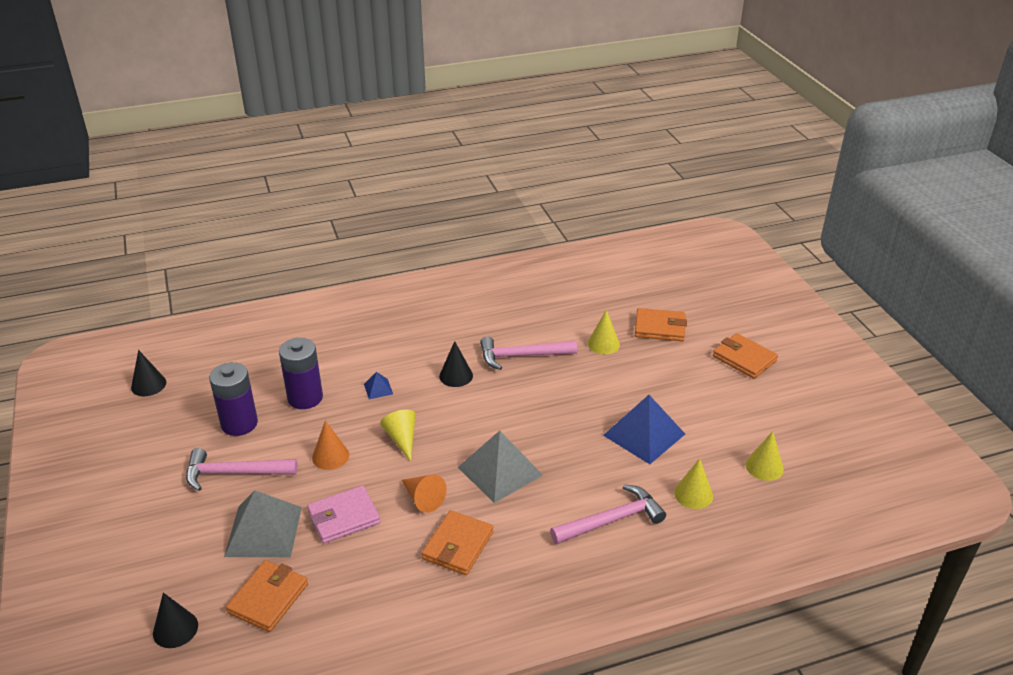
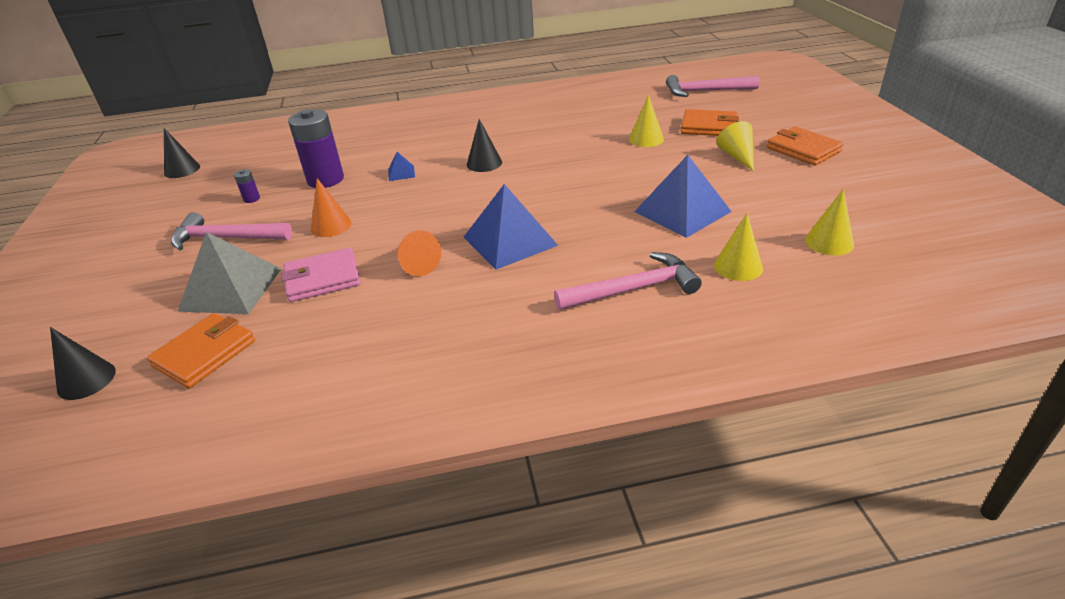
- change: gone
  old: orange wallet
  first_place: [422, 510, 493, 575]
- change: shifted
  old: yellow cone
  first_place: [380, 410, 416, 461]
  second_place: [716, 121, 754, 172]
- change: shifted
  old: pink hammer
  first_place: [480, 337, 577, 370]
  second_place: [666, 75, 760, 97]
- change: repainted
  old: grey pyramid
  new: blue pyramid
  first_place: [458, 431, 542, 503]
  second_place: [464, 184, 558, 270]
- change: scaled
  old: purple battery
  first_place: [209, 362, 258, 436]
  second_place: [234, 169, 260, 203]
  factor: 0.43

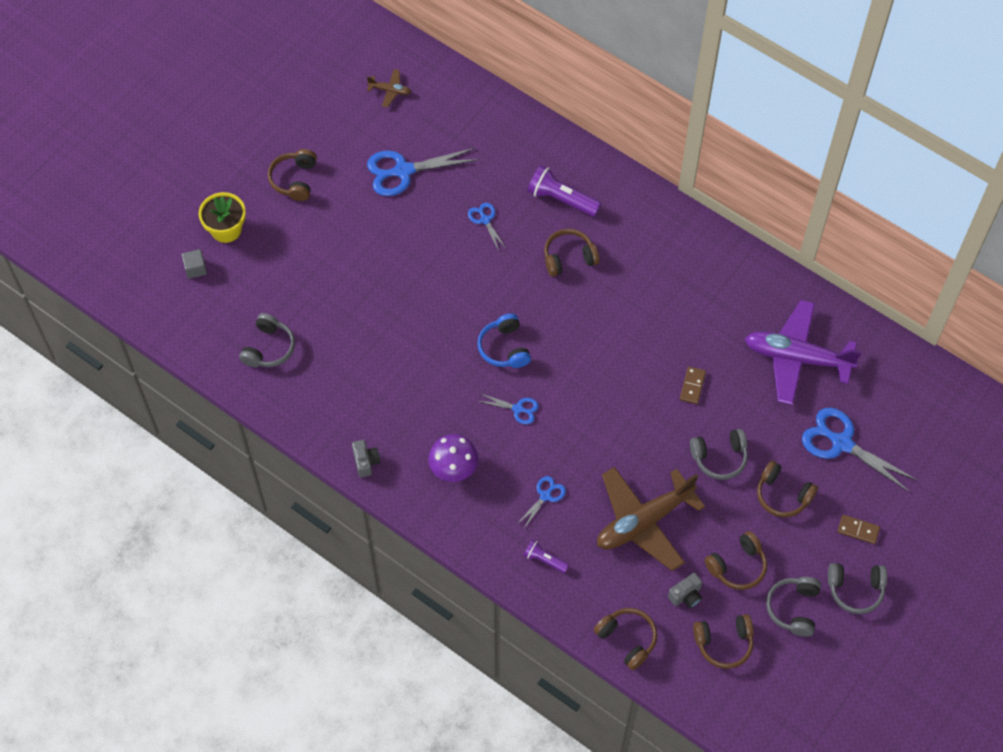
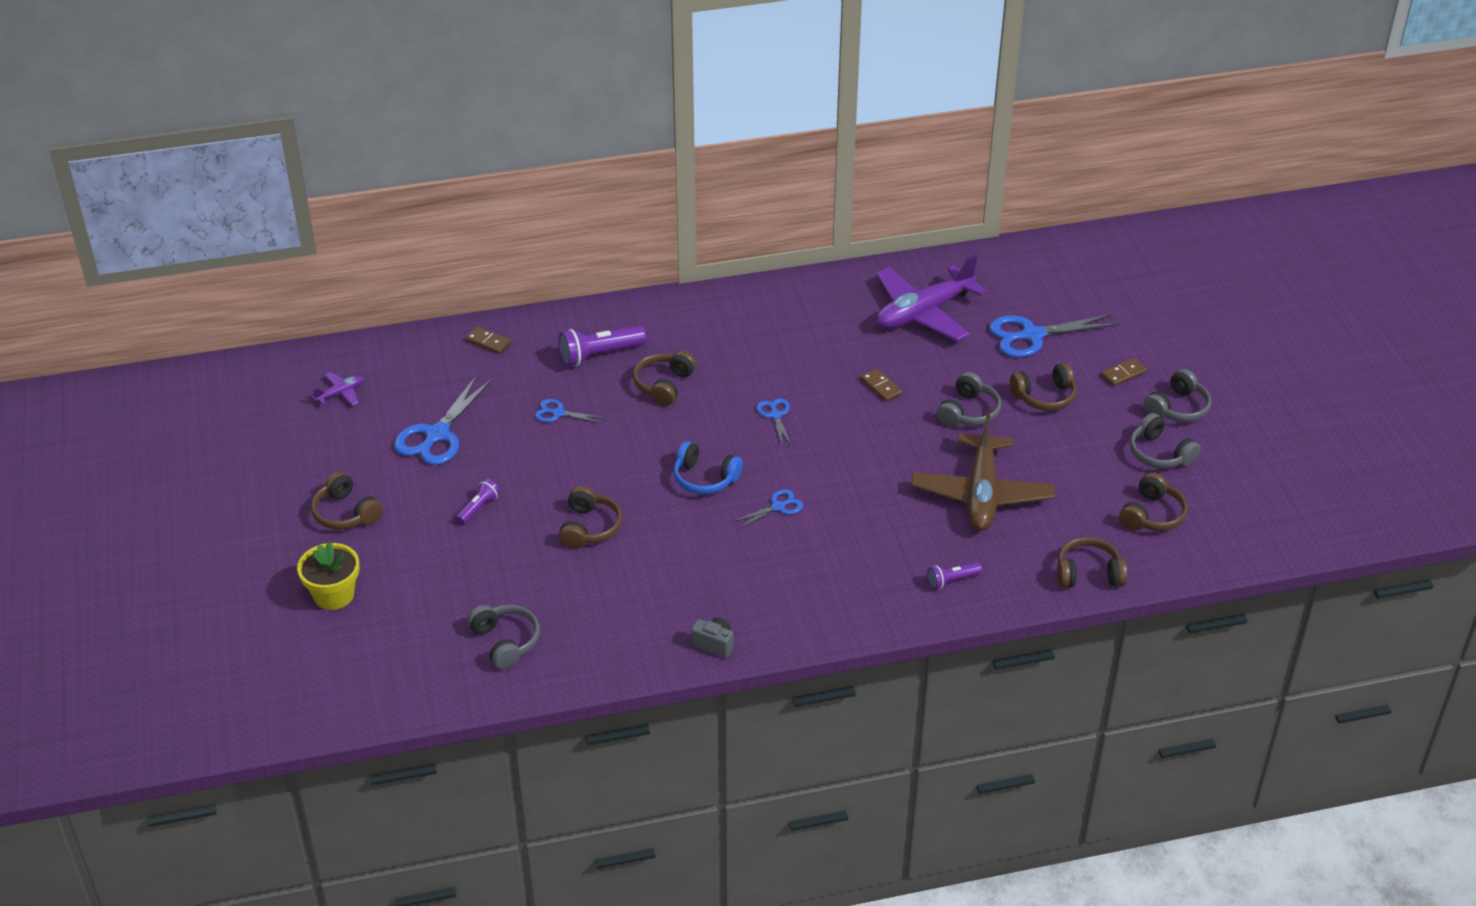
- change: gone
  old: grey cube
  first_place: [182, 249, 207, 279]
- change: gone
  old: purple mushroom
  first_place: [428, 434, 479, 482]
- change: gone
  old: grey camera
  first_place: [668, 573, 702, 608]
- change: new
  new: purple flashlight
  second_place: [456, 479, 500, 524]
- change: new
  new: brown domino
  second_place: [466, 326, 511, 354]
- change: shifted
  old: blue scissors
  first_place: [516, 476, 566, 530]
  second_place: [756, 398, 791, 445]
- change: shifted
  old: brown headphones
  first_place: [705, 531, 767, 590]
  second_place: [558, 486, 623, 549]
- change: repainted
  old: brown plane
  new: purple plane
  first_place: [367, 69, 411, 108]
  second_place: [311, 372, 364, 406]

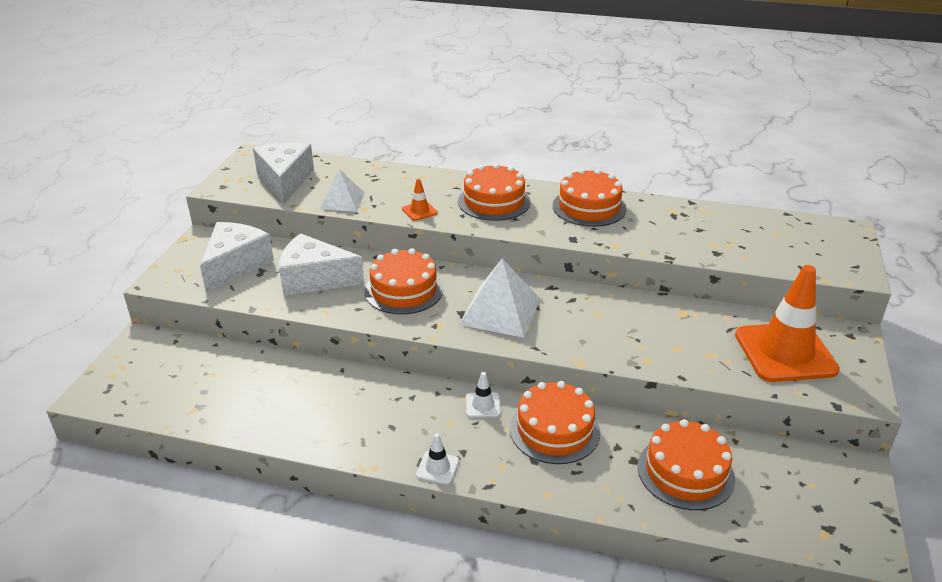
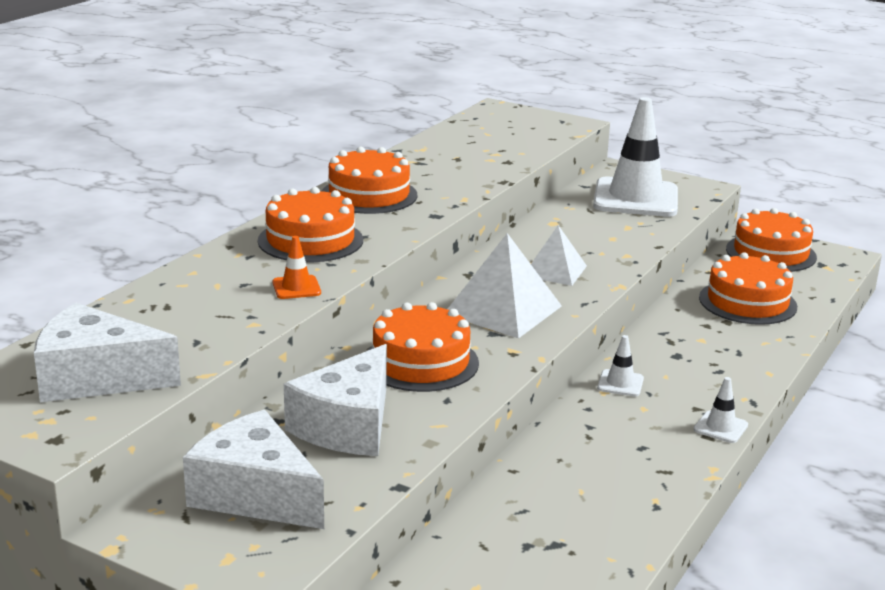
- change: shifted
  old: white pyramid
  first_place: [320, 169, 365, 212]
  second_place: [531, 225, 587, 286]
- change: shifted
  old: orange cake
  first_place: [510, 381, 600, 464]
  second_place: [726, 208, 817, 272]
- change: repainted
  old: orange traffic cone
  new: white traffic cone
  first_place: [735, 265, 840, 382]
  second_place: [593, 97, 678, 217]

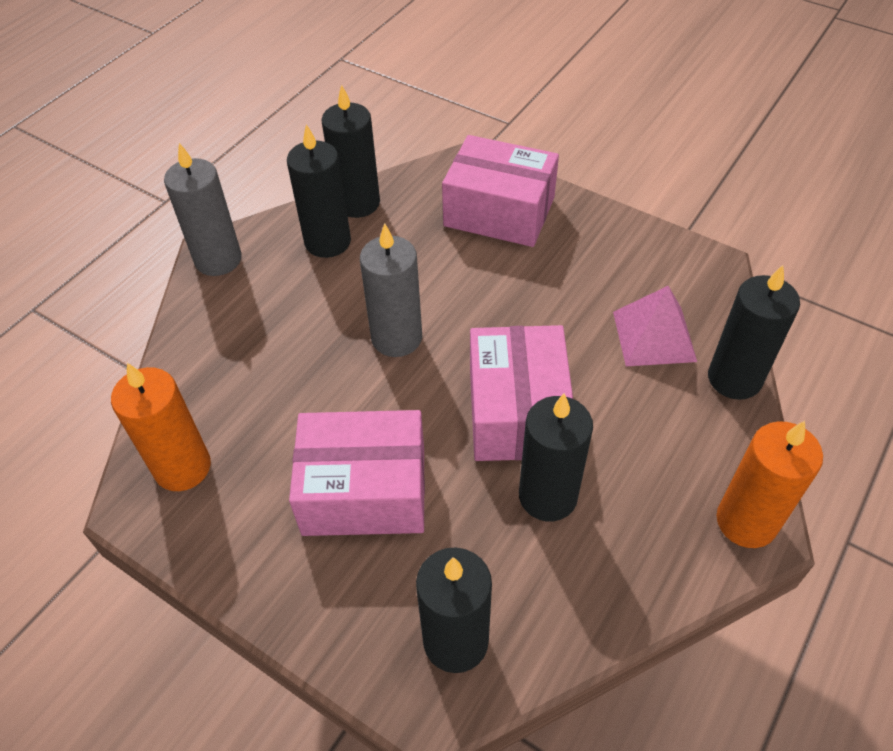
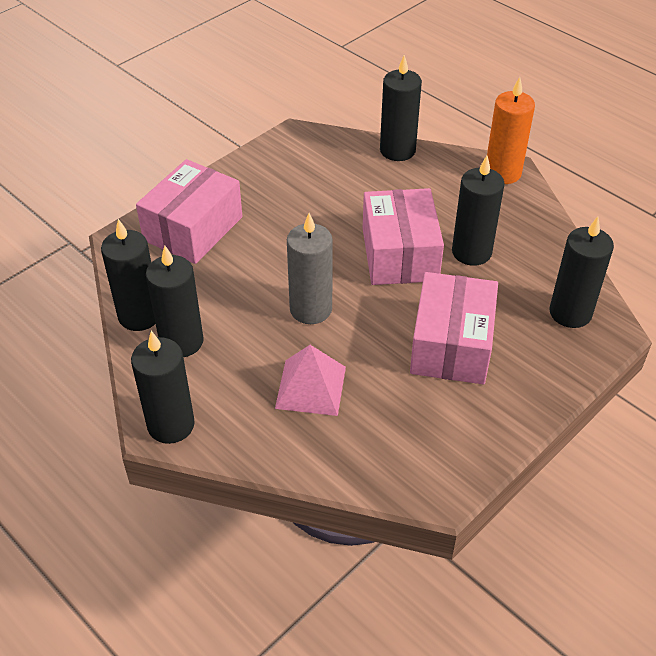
- change: gone
  old: orange candle
  first_place: [111, 363, 211, 491]
- change: shifted
  old: pink pyramid
  first_place: [613, 286, 697, 366]
  second_place: [275, 345, 346, 416]
- change: repainted
  old: grey candle
  new: black candle
  first_place: [164, 143, 242, 276]
  second_place: [131, 331, 195, 444]
- change: rotated
  old: pink box
  first_place: [470, 325, 573, 461]
  second_place: [363, 188, 444, 285]
  degrees: 75

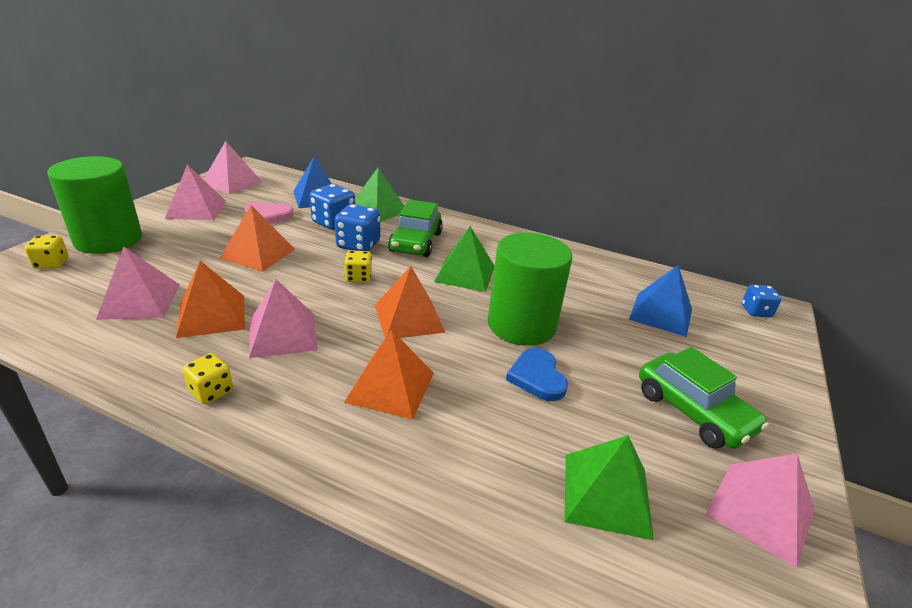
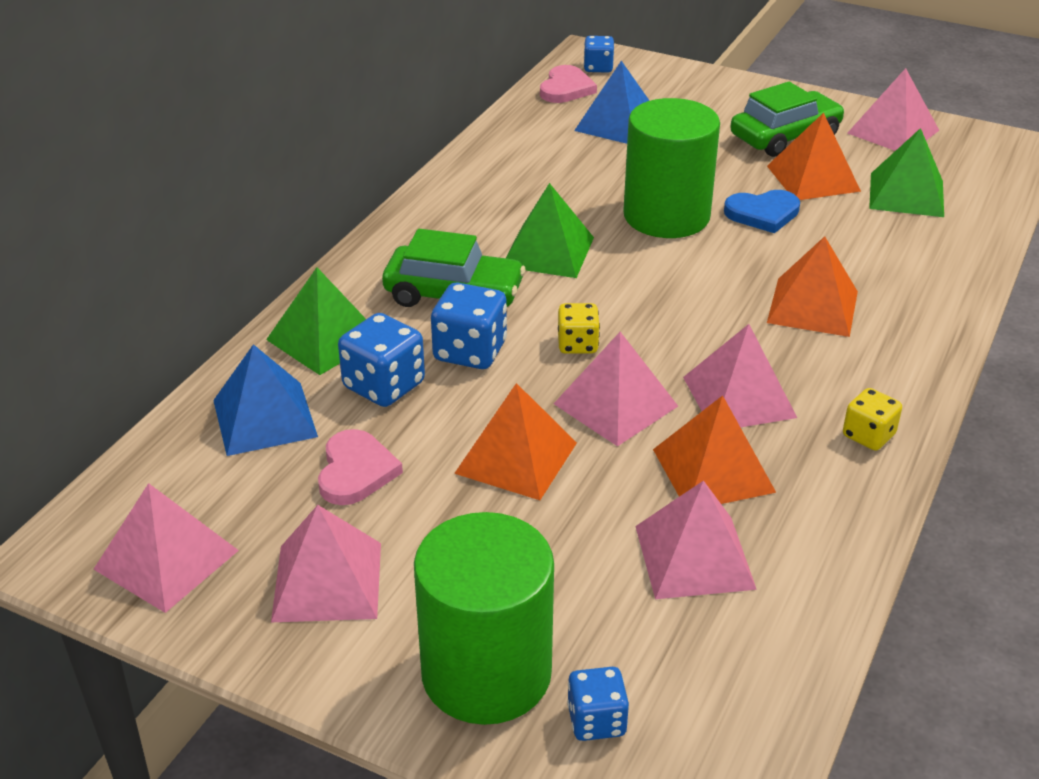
- change: new
  new: pink heart
  second_place: [540, 65, 597, 103]
- change: new
  new: pink pyramid
  second_place: [554, 332, 678, 446]
- change: shifted
  old: orange pyramid
  first_place: [375, 266, 446, 338]
  second_place: [767, 113, 861, 200]
- change: repainted
  old: yellow dice
  new: blue dice
  first_place: [24, 236, 68, 269]
  second_place: [567, 667, 629, 741]

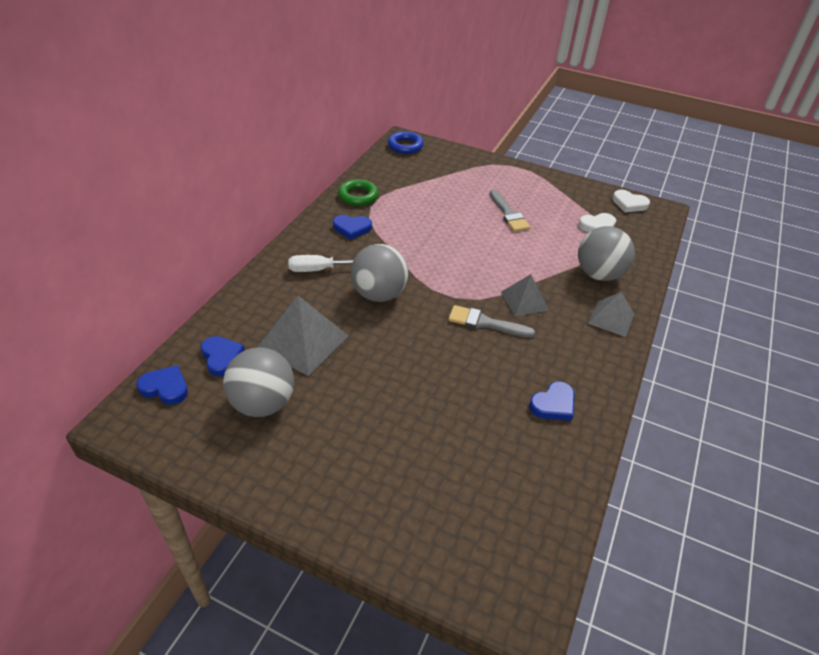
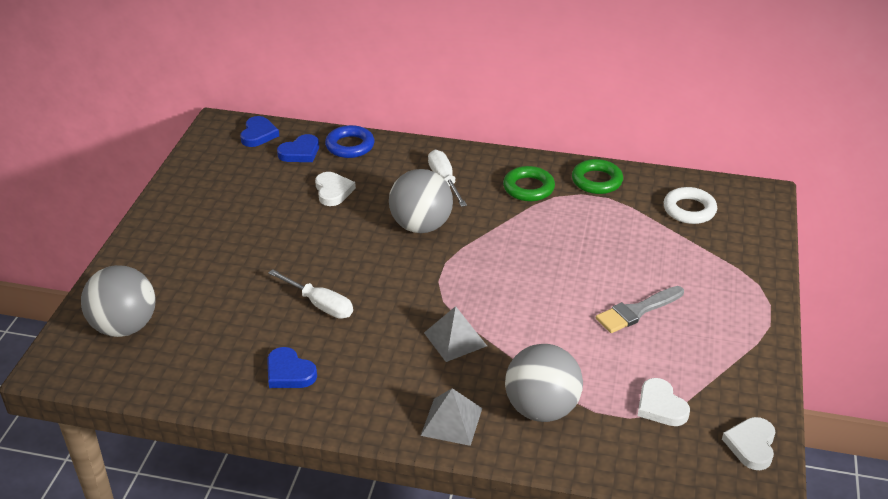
- change: gone
  old: grey brush
  first_place: [448, 305, 535, 338]
- change: new
  new: white screwdriver
  second_place: [268, 269, 353, 319]
- change: new
  new: white ring
  second_place: [663, 187, 717, 224]
- change: shifted
  old: grey ball
  first_place: [223, 347, 294, 417]
  second_place: [81, 265, 155, 337]
- change: shifted
  old: blue ring
  first_place: [388, 131, 424, 154]
  second_place: [325, 125, 375, 158]
- change: swapped
  old: grey pyramid
  new: white heart
  first_place: [257, 296, 348, 376]
  second_place: [315, 172, 356, 206]
- change: swapped
  old: blue heart
  new: green ring
  first_place: [333, 215, 372, 240]
  second_place: [503, 166, 555, 201]

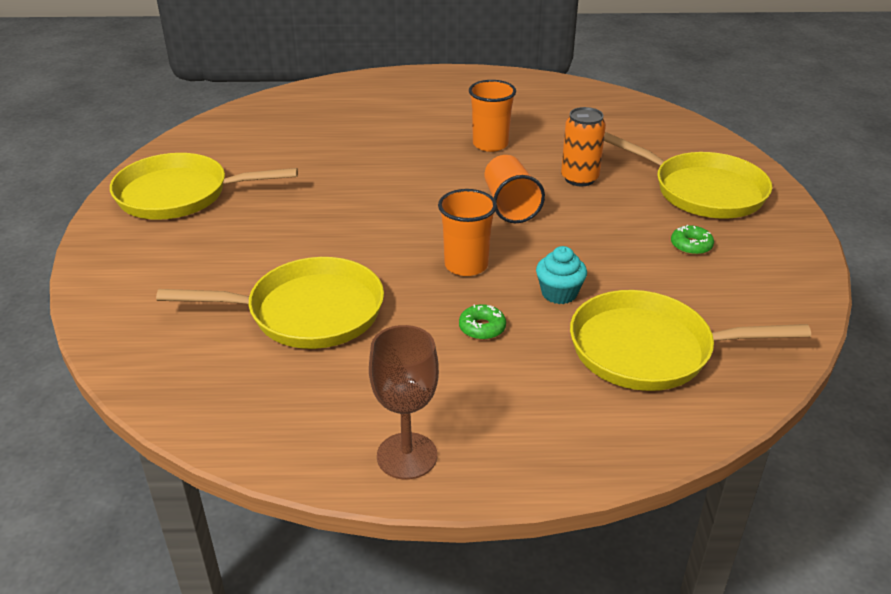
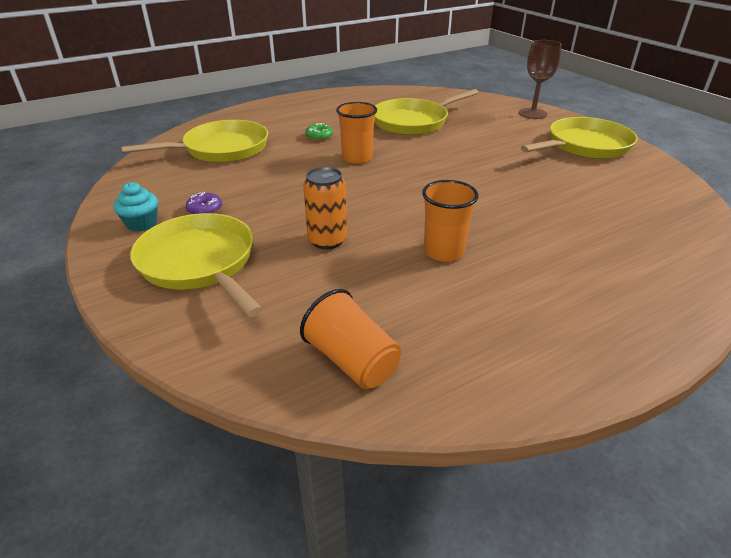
- change: shifted
  old: brown goblet
  first_place: [369, 325, 439, 480]
  second_place: [519, 40, 562, 119]
- change: shifted
  old: orange cup
  first_place: [485, 155, 545, 223]
  second_place: [300, 289, 401, 389]
- change: shifted
  old: turquoise cupcake
  first_place: [536, 246, 587, 304]
  second_place: [114, 182, 158, 232]
- change: repainted
  old: green donut
  new: purple donut
  first_place: [671, 225, 714, 255]
  second_place: [186, 192, 222, 214]
- change: rotated
  old: yellow pan
  first_place: [604, 132, 772, 219]
  second_place: [130, 213, 263, 317]
  degrees: 45

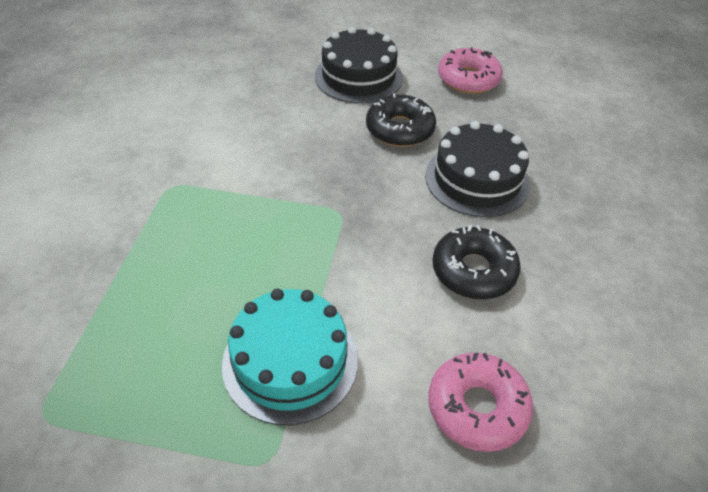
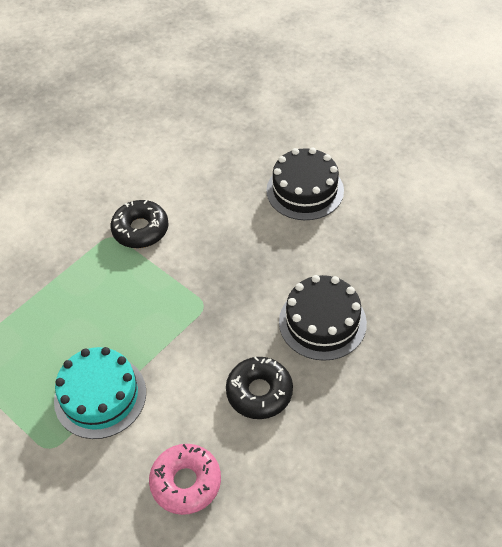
- change: gone
  old: pink donut
  first_place: [438, 47, 503, 94]
- change: shifted
  old: black donut
  first_place: [366, 93, 436, 147]
  second_place: [110, 200, 169, 248]

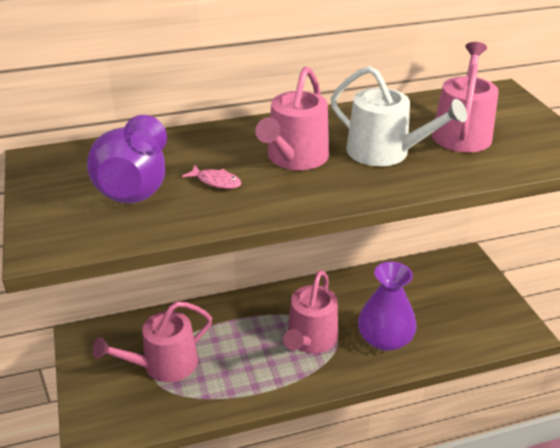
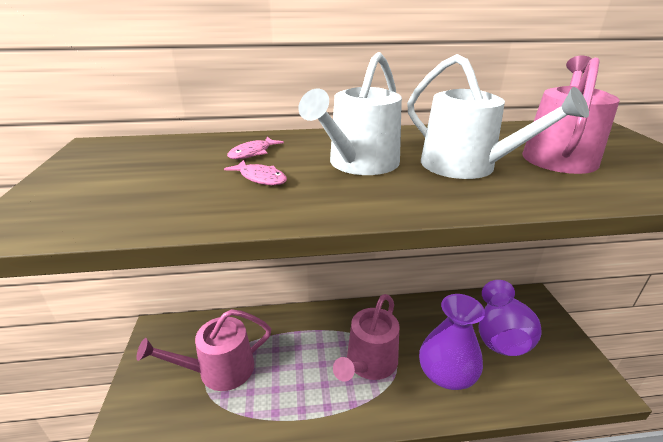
- change: new
  new: pink fish
  second_place: [227, 137, 284, 159]
- change: shifted
  old: purple vase
  first_place: [87, 115, 167, 203]
  second_place: [478, 280, 541, 356]
- change: repainted
  old: pink watering can
  new: white watering can
  first_place: [255, 67, 329, 170]
  second_place: [299, 52, 402, 175]

